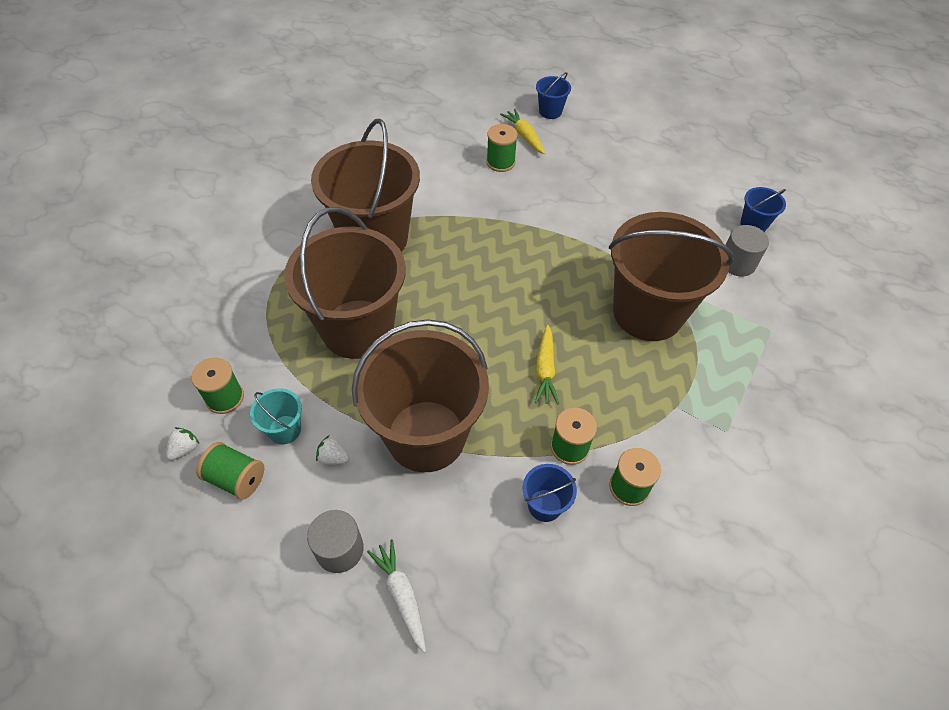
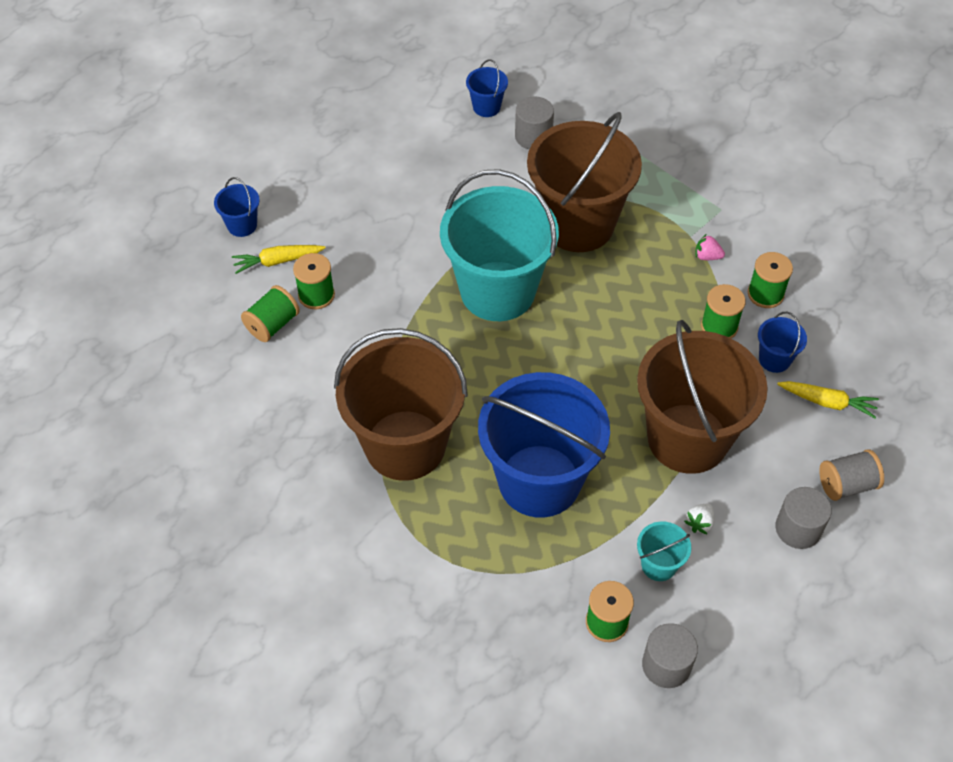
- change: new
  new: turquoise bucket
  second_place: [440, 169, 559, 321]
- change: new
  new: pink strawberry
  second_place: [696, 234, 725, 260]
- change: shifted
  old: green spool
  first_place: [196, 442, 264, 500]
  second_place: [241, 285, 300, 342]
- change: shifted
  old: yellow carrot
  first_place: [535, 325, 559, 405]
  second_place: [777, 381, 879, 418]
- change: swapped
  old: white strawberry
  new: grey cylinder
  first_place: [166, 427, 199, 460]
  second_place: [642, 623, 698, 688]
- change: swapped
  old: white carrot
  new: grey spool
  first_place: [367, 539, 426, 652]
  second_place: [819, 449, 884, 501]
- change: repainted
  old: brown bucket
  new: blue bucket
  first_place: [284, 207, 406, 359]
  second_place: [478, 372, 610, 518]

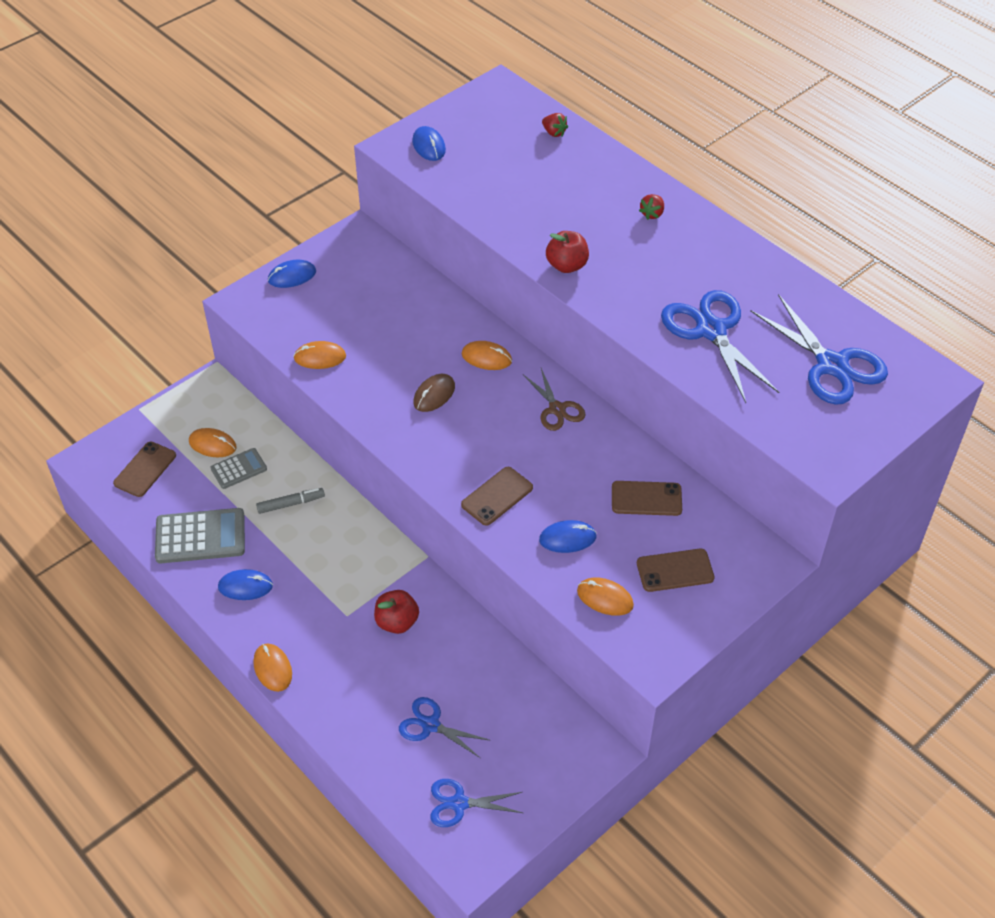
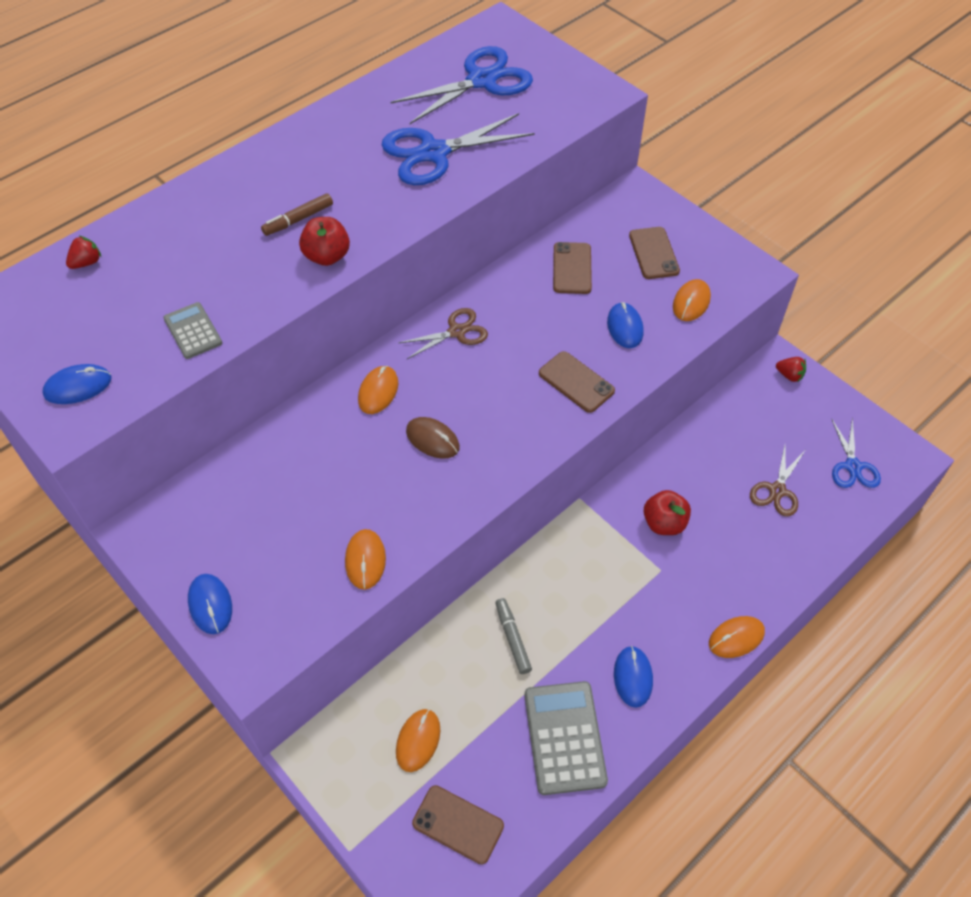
- change: new
  new: brown marker
  second_place: [261, 193, 333, 236]
- change: shifted
  old: grey calculator
  first_place: [210, 448, 267, 489]
  second_place: [163, 302, 222, 359]
- change: shifted
  old: red strawberry
  first_place: [639, 194, 664, 220]
  second_place: [776, 357, 806, 382]
- change: repainted
  old: blue scissors
  new: brown scissors
  first_place: [399, 697, 491, 758]
  second_place: [750, 445, 805, 517]

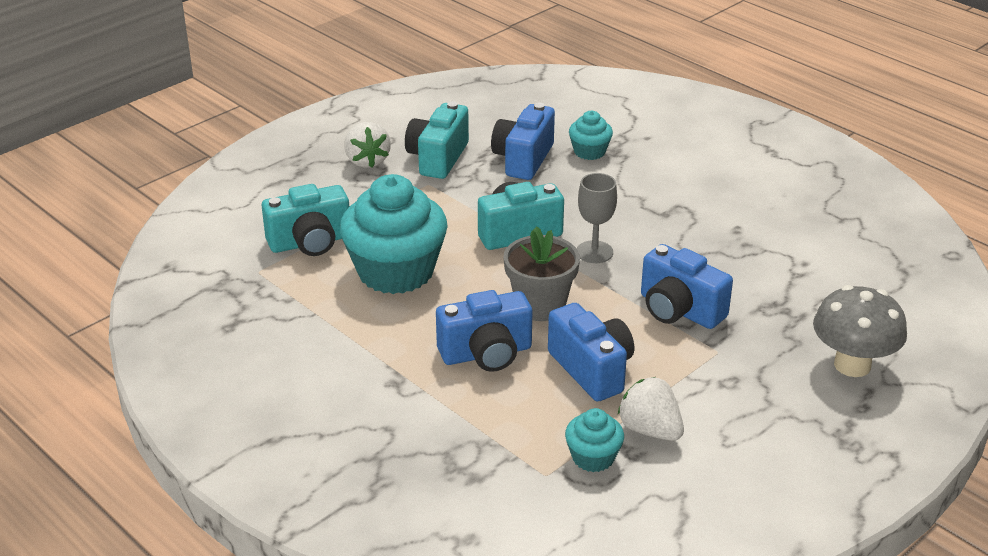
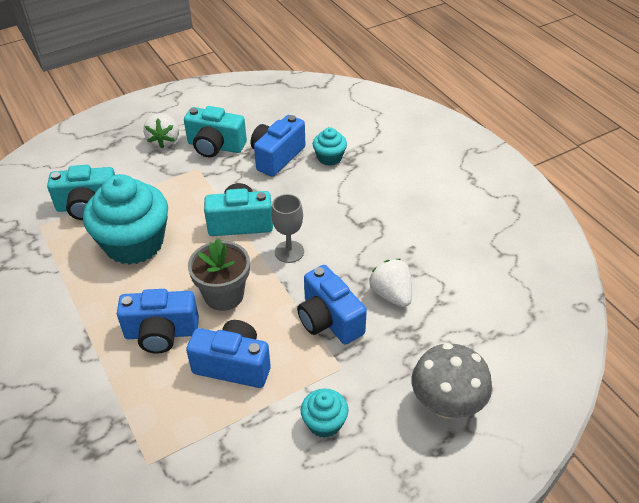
- change: shifted
  old: turquoise cupcake
  first_place: [565, 408, 624, 472]
  second_place: [301, 389, 349, 438]
- change: shifted
  old: white strawberry
  first_place: [618, 377, 684, 441]
  second_place: [369, 259, 412, 307]
- change: rotated
  old: turquoise camera
  first_place: [405, 101, 469, 179]
  second_place: [184, 106, 247, 158]
  degrees: -105
- change: rotated
  old: blue camera
  first_place: [548, 303, 634, 401]
  second_place: [186, 320, 271, 388]
  degrees: -60

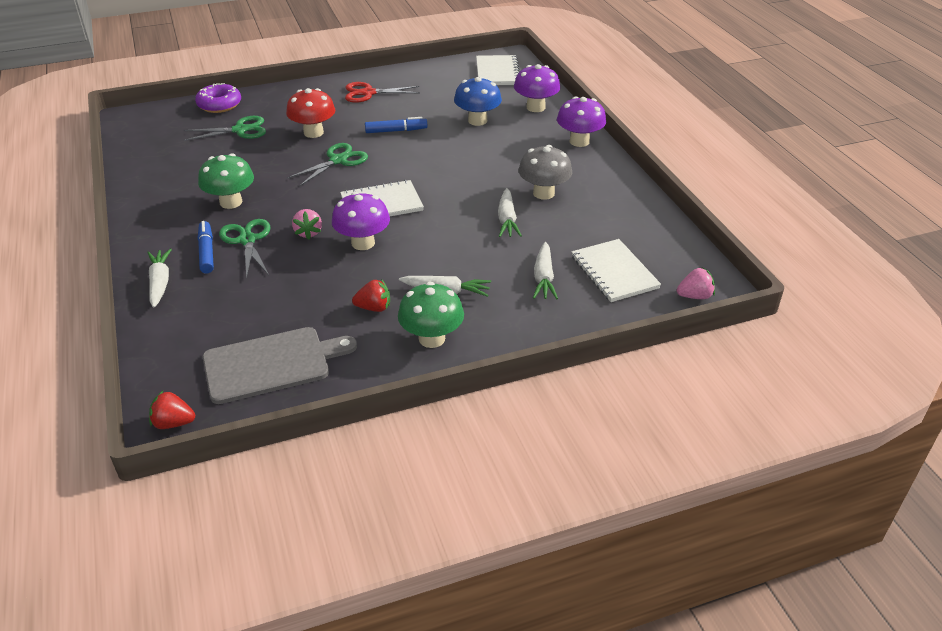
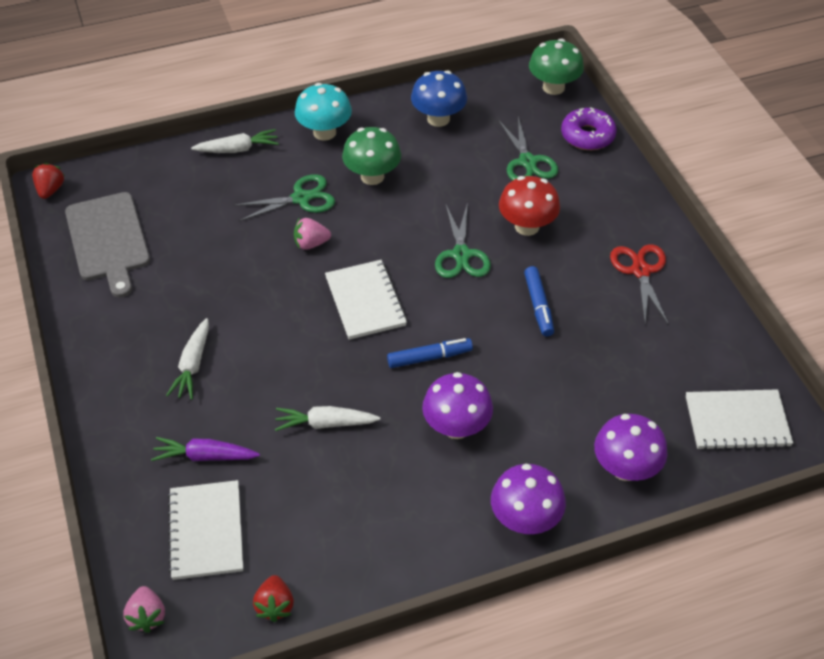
- change: gone
  old: grey mushroom
  first_place: [518, 145, 572, 200]
- change: new
  new: turquoise mushroom
  second_place: [295, 83, 352, 140]
- change: shifted
  old: blue marker
  first_place: [198, 221, 214, 273]
  second_place: [387, 338, 473, 368]
- change: shifted
  old: purple mushroom
  first_place: [332, 192, 390, 250]
  second_place: [422, 372, 493, 439]
- change: shifted
  old: red strawberry
  first_place: [352, 279, 390, 312]
  second_place: [253, 575, 294, 622]
- change: shifted
  old: green mushroom
  first_place: [398, 282, 464, 348]
  second_place: [529, 39, 584, 95]
- change: shifted
  old: blue mushroom
  first_place: [454, 77, 502, 126]
  second_place: [411, 70, 467, 127]
- change: repainted
  old: white carrot
  new: purple carrot
  first_place: [533, 242, 558, 299]
  second_place: [151, 437, 260, 461]
- change: rotated
  old: green scissors
  first_place: [287, 143, 368, 187]
  second_place: [435, 202, 491, 278]
  degrees: 45
- change: rotated
  old: white notebook
  first_place: [571, 239, 661, 302]
  second_place: [168, 480, 243, 580]
  degrees: -75

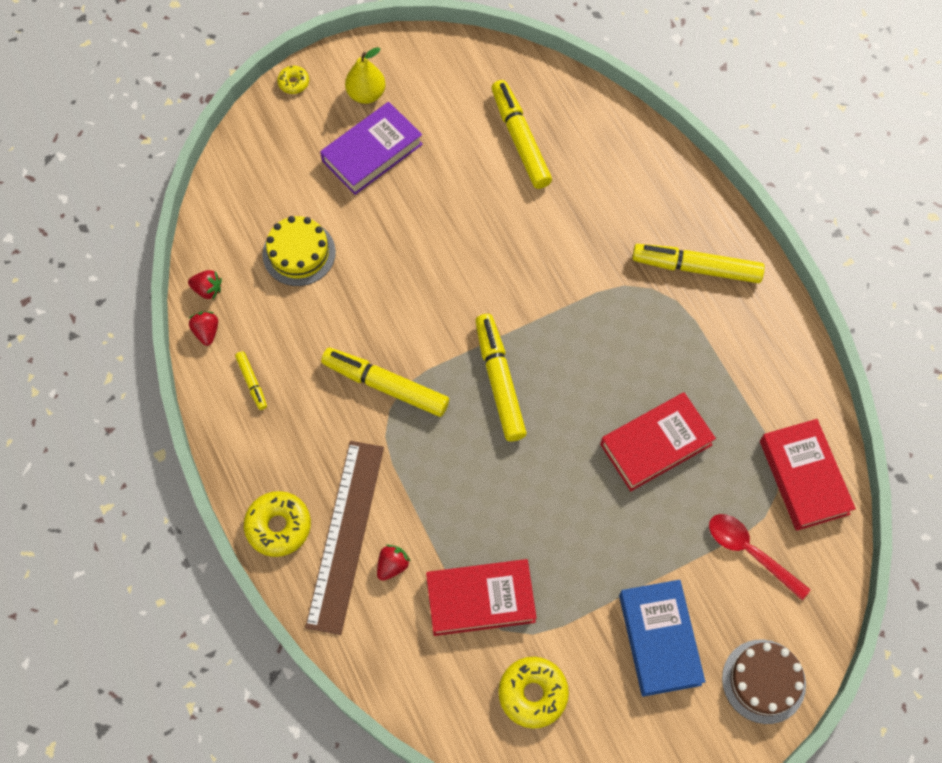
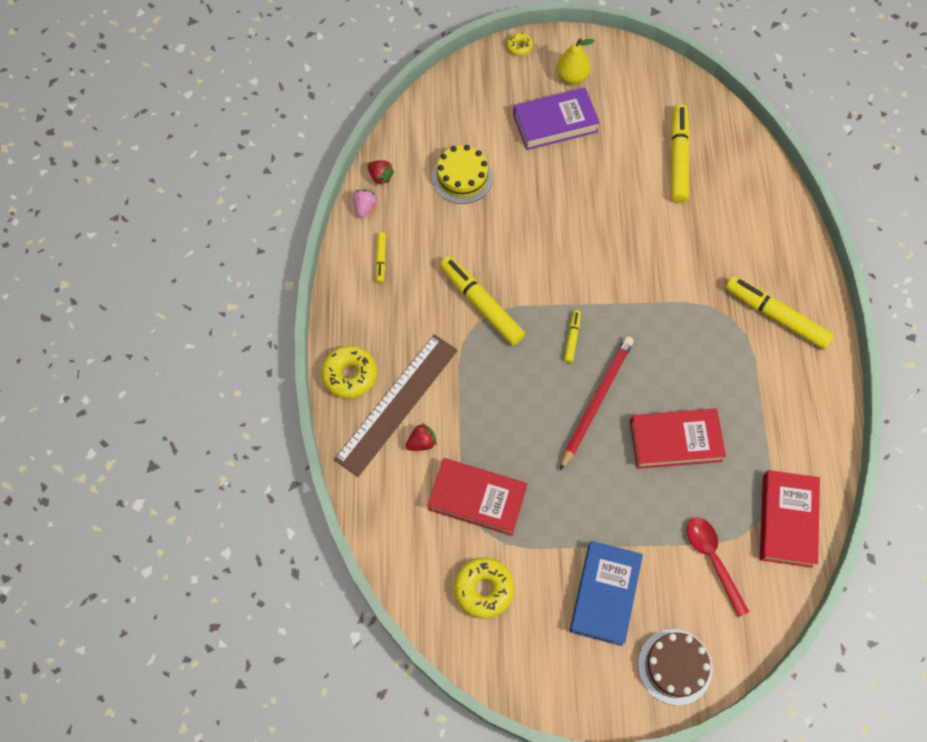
- change: new
  new: red pencil
  second_place: [560, 336, 634, 471]
- change: repainted
  old: red strawberry
  new: pink strawberry
  first_place: [189, 311, 218, 346]
  second_place: [353, 190, 377, 218]
- change: scaled
  old: yellow marker
  first_place: [475, 314, 527, 441]
  second_place: [564, 310, 581, 363]
  factor: 0.48

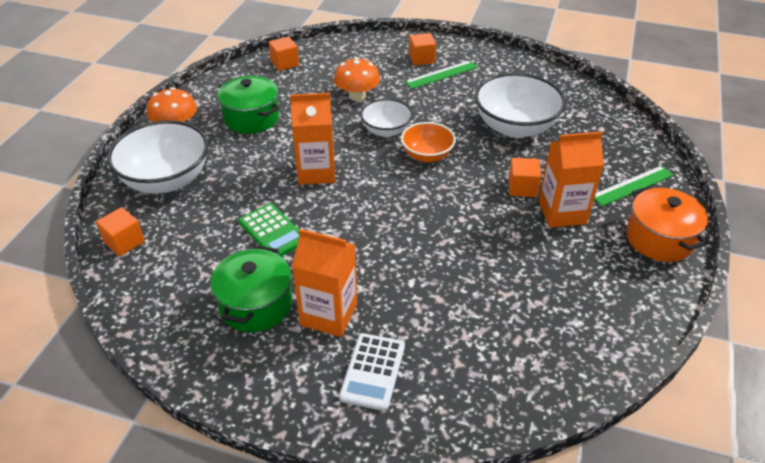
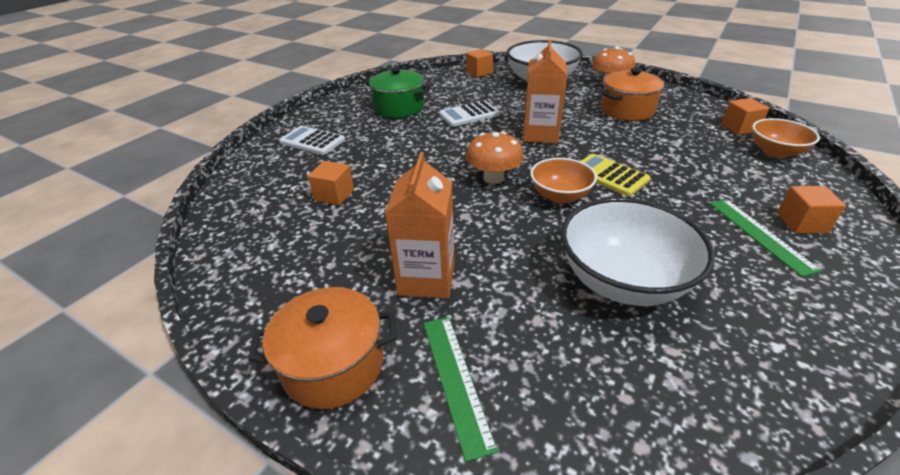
- change: gone
  old: orange carton
  first_place: [292, 229, 357, 337]
- change: new
  new: orange bowl
  second_place: [752, 118, 820, 158]
- change: shifted
  old: orange mushroom
  first_place: [334, 57, 380, 101]
  second_place: [466, 131, 524, 184]
- change: shifted
  old: orange cube
  first_place: [508, 158, 541, 197]
  second_place: [308, 161, 354, 206]
- change: swapped
  old: white bowl
  new: yellow calculator
  first_place: [360, 99, 413, 137]
  second_place: [581, 154, 651, 196]
- change: repainted
  old: green pot
  new: orange pot
  first_place: [217, 76, 280, 134]
  second_place: [601, 68, 664, 121]
- change: repainted
  old: green calculator
  new: white calculator
  first_place: [238, 203, 299, 256]
  second_place: [439, 100, 500, 127]

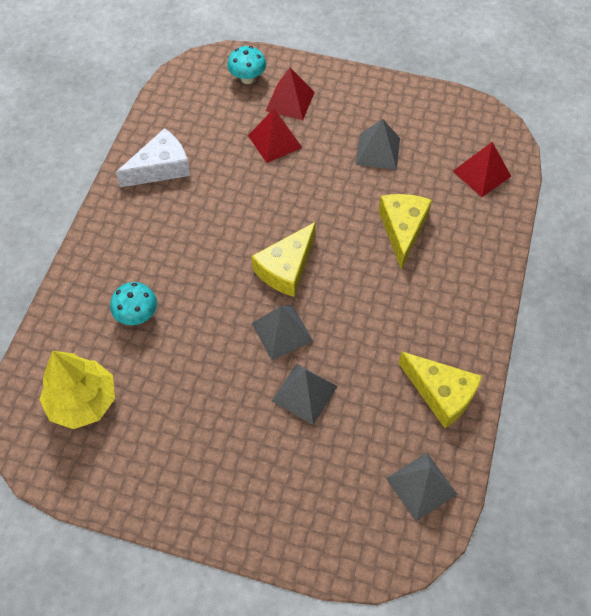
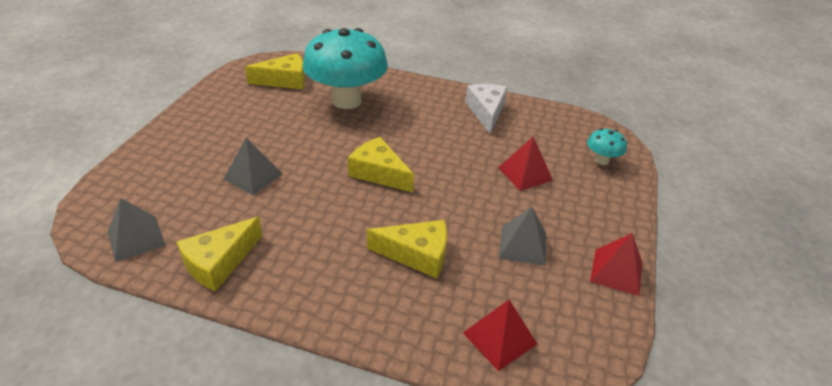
- change: gone
  old: grey pyramid
  first_place: [252, 305, 313, 360]
- change: shifted
  old: red pyramid
  first_place: [266, 68, 315, 120]
  second_place: [590, 233, 642, 296]
- change: swapped
  old: yellow tree
  new: yellow cheese
  first_place: [39, 351, 115, 429]
  second_place: [245, 53, 305, 89]
- change: rotated
  old: white cheese
  first_place: [116, 128, 190, 187]
  second_place: [465, 84, 507, 134]
  degrees: -150
- change: scaled
  old: turquoise mushroom
  first_place: [110, 282, 157, 325]
  second_place: [302, 28, 388, 109]
  factor: 2.37

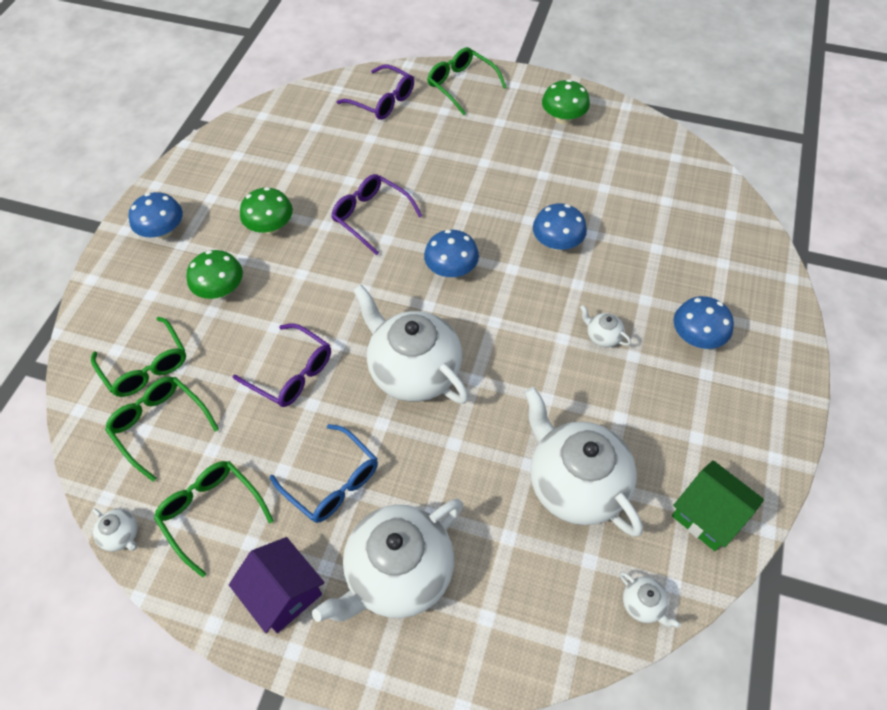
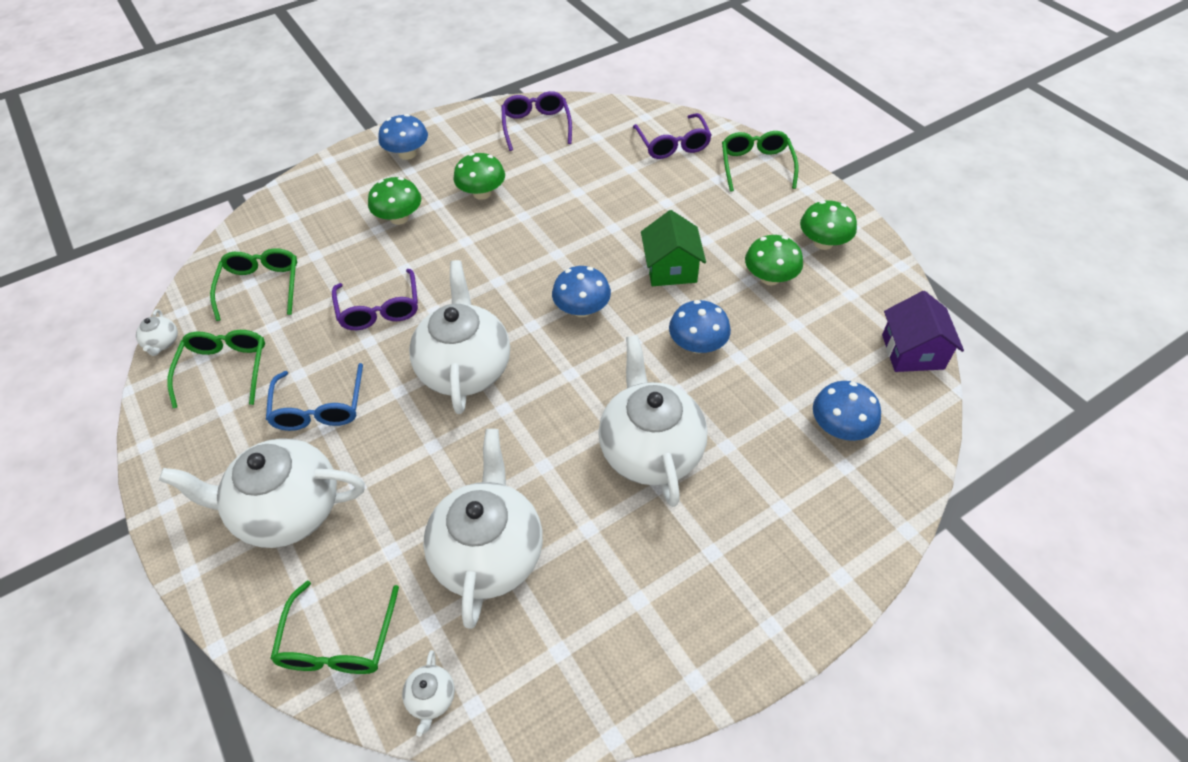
- change: new
  new: green mushroom
  second_place: [745, 235, 803, 285]
- change: shifted
  old: green glasses
  first_place: [91, 317, 186, 397]
  second_place: [270, 581, 399, 674]
- change: shifted
  old: purple house
  first_place: [229, 537, 324, 633]
  second_place: [882, 291, 964, 372]
- change: shifted
  old: purple glasses
  first_place: [331, 174, 422, 255]
  second_place: [501, 91, 572, 151]
- change: shifted
  old: green house
  first_place: [672, 460, 764, 551]
  second_place: [641, 210, 706, 286]
- change: shifted
  old: blue mushroom
  first_place: [674, 296, 734, 349]
  second_place: [813, 381, 881, 441]
- change: scaled
  old: white teapot
  first_place: [580, 305, 631, 347]
  second_place: [598, 335, 708, 507]
  factor: 2.49

